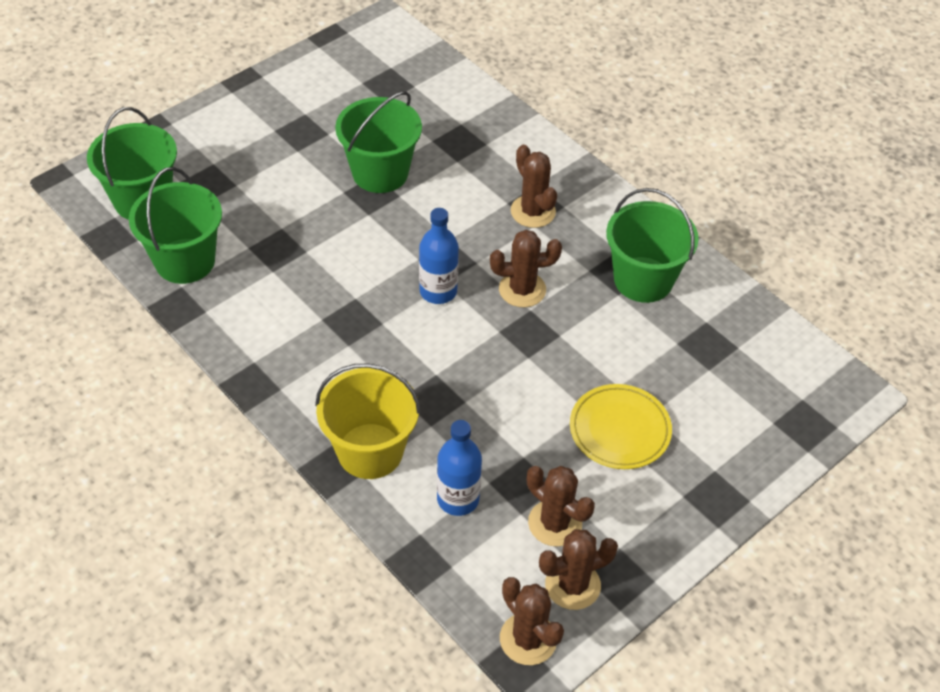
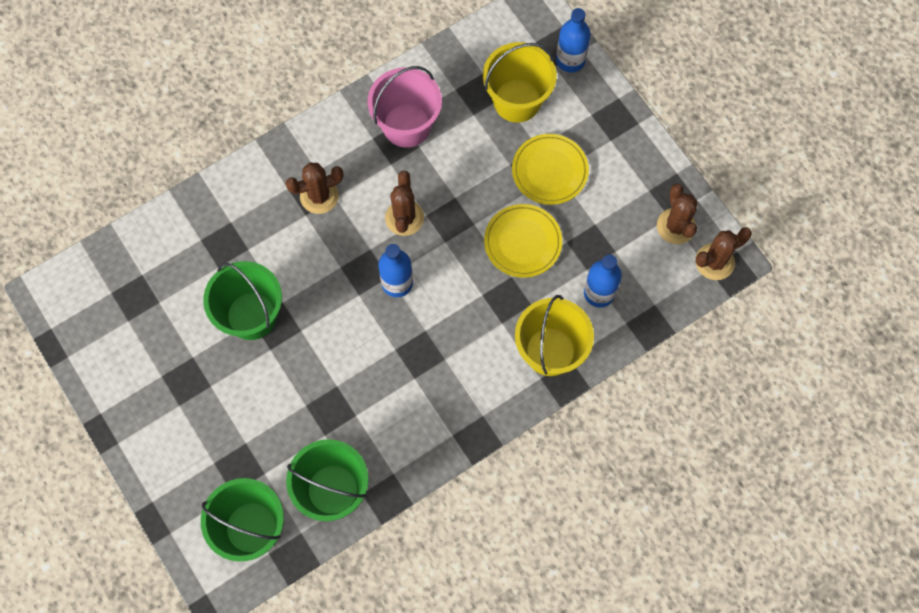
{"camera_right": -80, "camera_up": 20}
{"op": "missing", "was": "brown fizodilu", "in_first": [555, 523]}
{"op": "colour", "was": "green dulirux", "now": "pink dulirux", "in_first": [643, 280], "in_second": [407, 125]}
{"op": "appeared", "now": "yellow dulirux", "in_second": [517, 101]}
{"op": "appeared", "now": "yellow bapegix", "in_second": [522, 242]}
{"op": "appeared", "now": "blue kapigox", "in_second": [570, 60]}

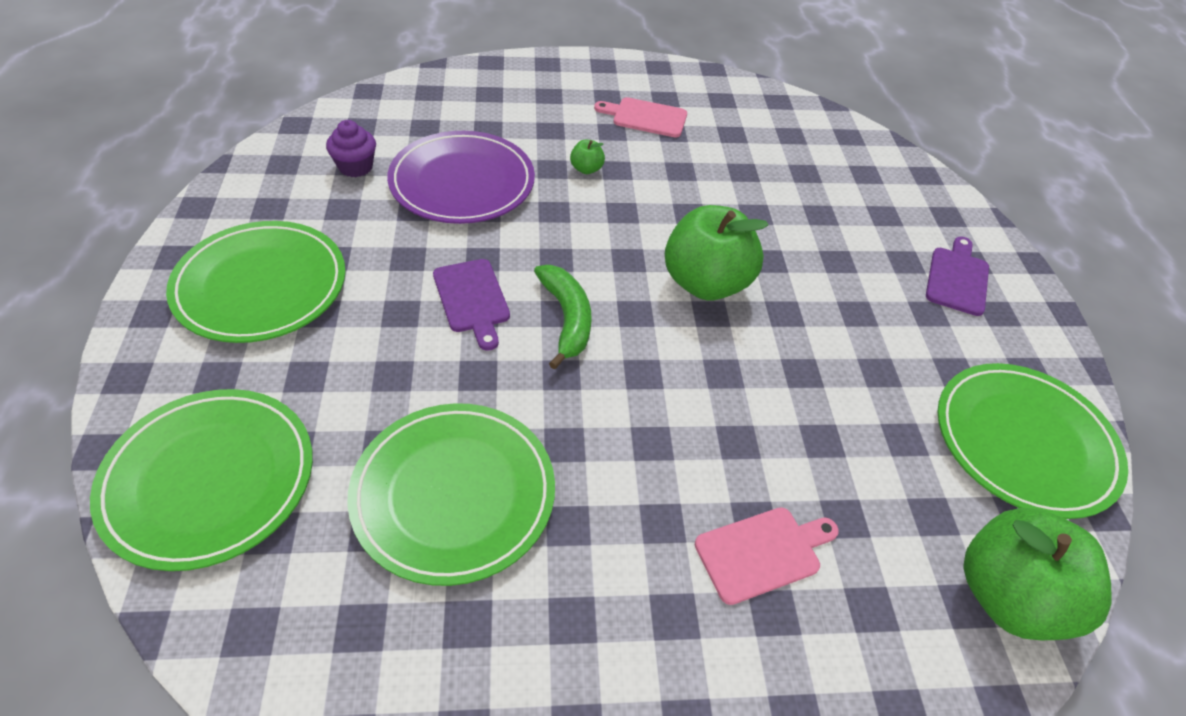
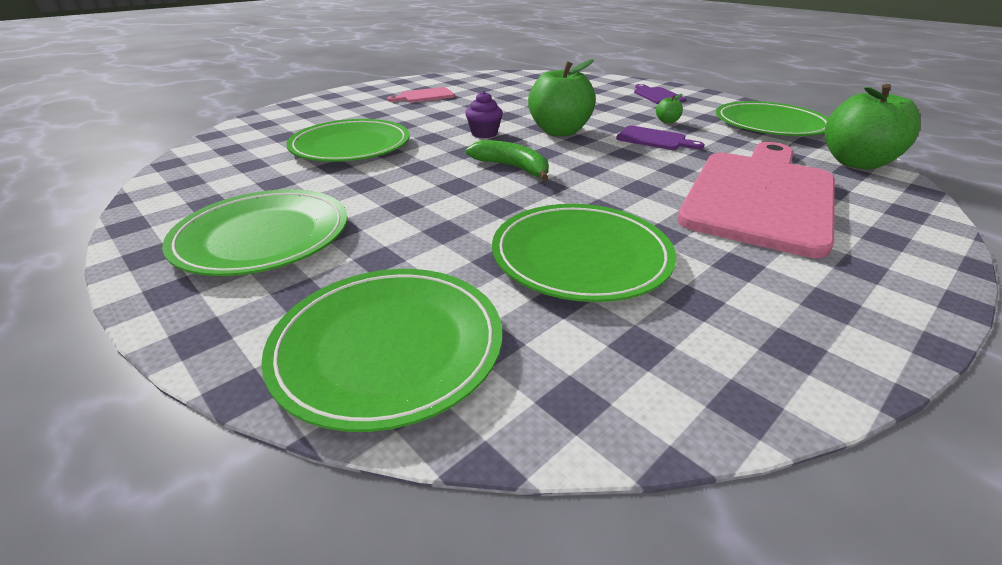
{"camera_right": -35, "camera_up": -15}
{"op": "relocated", "was": "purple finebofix", "in_first": [355, 167], "in_second": [484, 134]}
{"op": "colour", "was": "purple bapegix", "now": "green bapegix", "in_first": [462, 182], "in_second": [351, 146]}
{"op": "relocated", "was": "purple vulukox", "in_first": [472, 299], "in_second": [654, 139]}
{"op": "relocated", "was": "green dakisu", "in_first": [586, 169], "in_second": [667, 121]}
{"op": "size", "was": "pink vulukox", "in_first": [762, 553], "in_second": [760, 196], "ratio": 2.36}

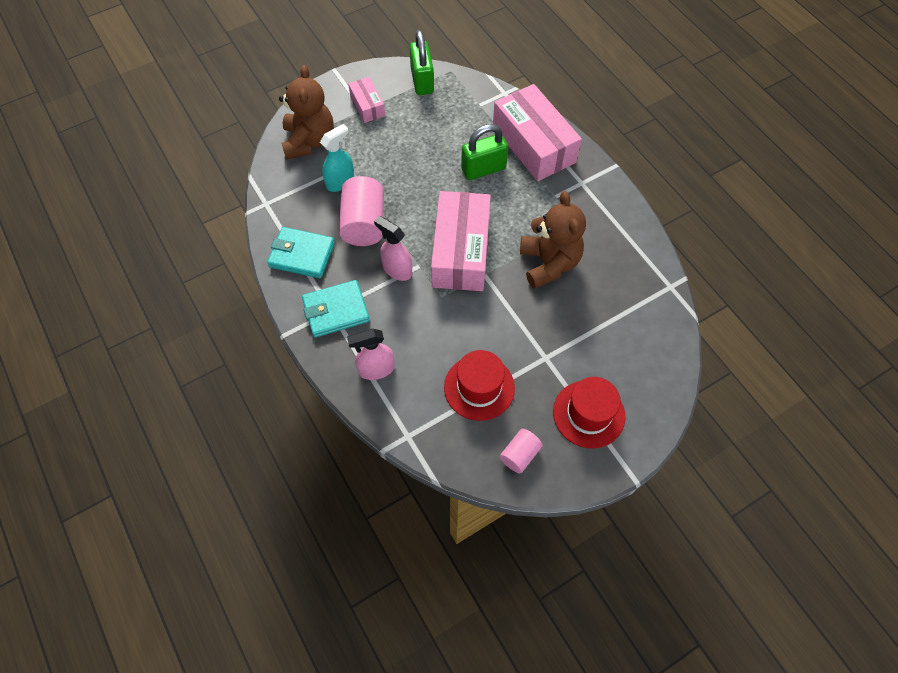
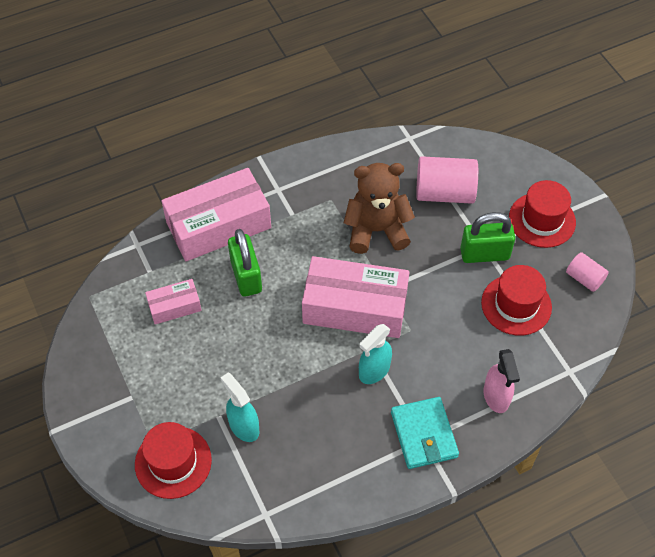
{"camera_right": -85, "camera_up": -5}
{"op": "missing", "was": "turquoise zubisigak", "in_first": [302, 255]}
{"op": "exchanged", "was": "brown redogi", "now": "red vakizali", "in_first": [309, 141], "in_second": [173, 462]}
{"op": "relocated", "was": "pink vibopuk", "in_first": [364, 224], "in_second": [444, 193]}
{"op": "relocated", "was": "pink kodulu", "in_first": [367, 106], "in_second": [174, 306]}
{"op": "colour", "was": "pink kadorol", "now": "turquoise kadorol", "in_first": [397, 269], "in_second": [374, 371]}
{"op": "relocated", "was": "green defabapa", "in_first": [422, 81], "in_second": [484, 254]}

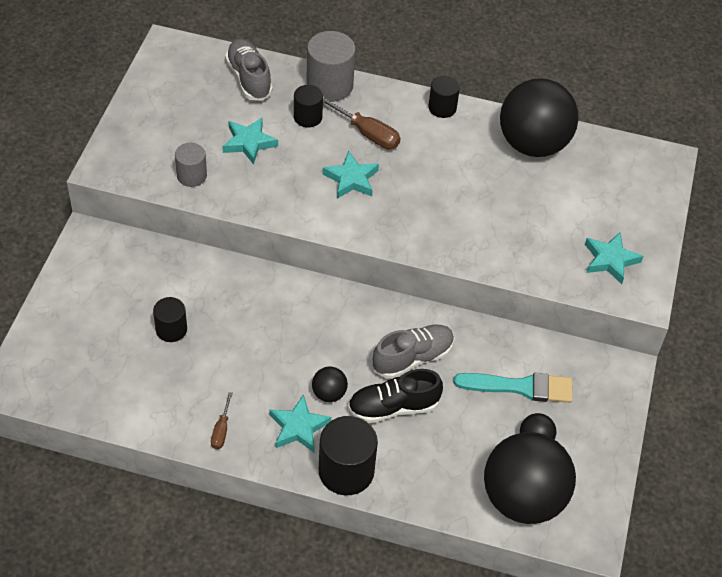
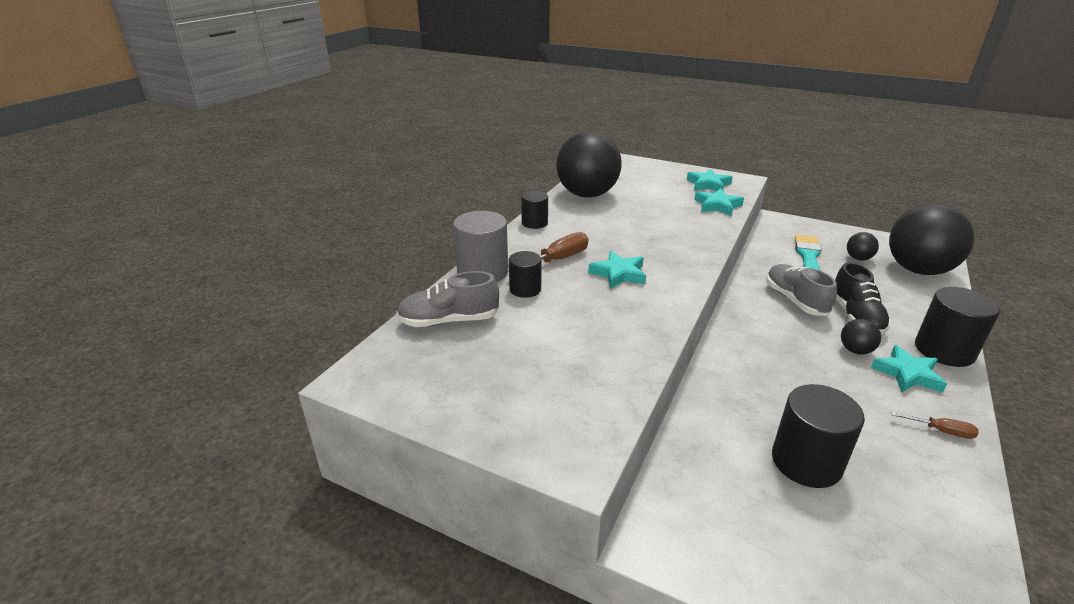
{"camera_right": -75, "camera_up": -20}
{"op": "size", "was": "black vibopuk", "in_first": [171, 329], "in_second": [806, 462], "ratio": 1.67}
{"op": "missing", "was": "grey vibopuk", "in_first": [191, 176]}
{"op": "relocated", "was": "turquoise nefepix", "in_first": [249, 143], "in_second": [717, 205]}

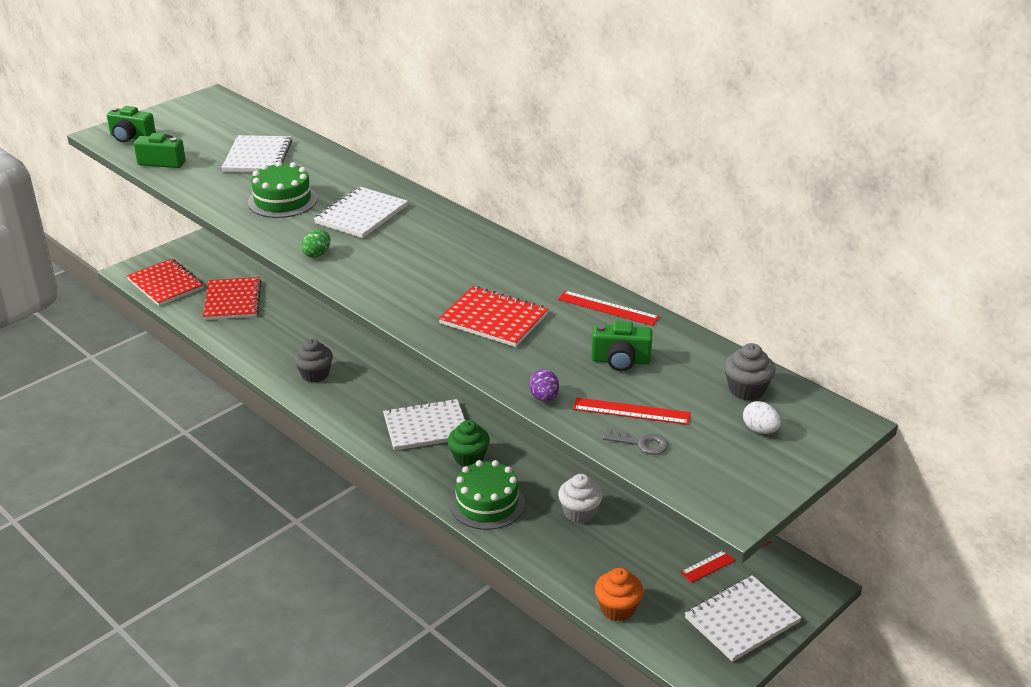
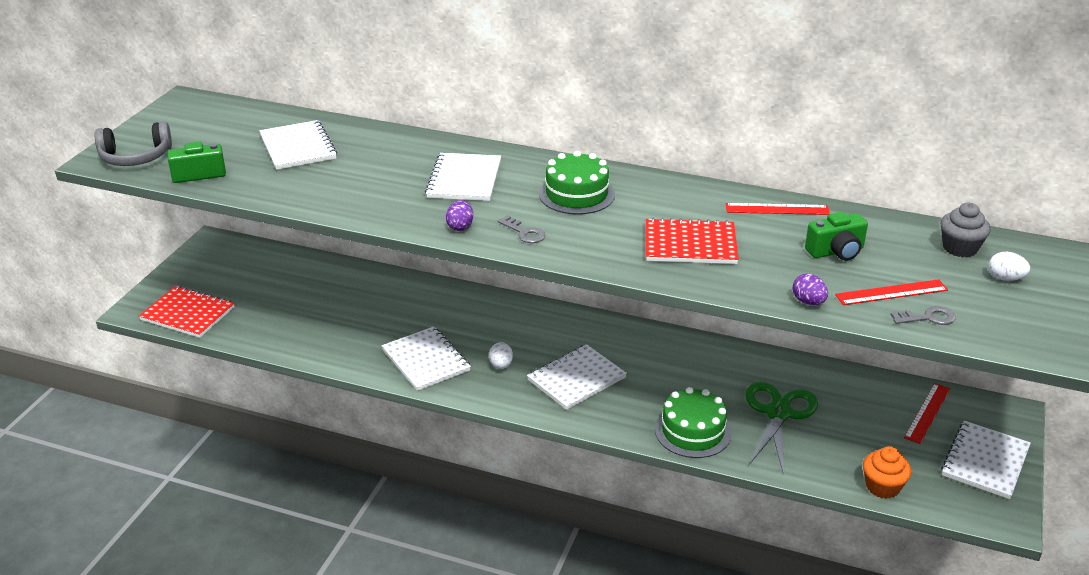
{"camera_right": -25, "camera_up": 0}
{"op": "exchanged", "was": "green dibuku", "now": "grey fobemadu", "in_first": [131, 137], "in_second": [136, 157]}
{"op": "missing", "was": "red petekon", "in_first": [232, 300]}
{"op": "relocated", "was": "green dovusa", "in_first": [282, 201], "in_second": [577, 194]}
{"op": "exchanged", "was": "grey finebofix", "now": "white petekon", "in_first": [315, 374], "in_second": [426, 360]}
{"op": "colour", "was": "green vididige", "now": "purple vididige", "in_first": [317, 254], "in_second": [460, 227]}
{"op": "missing", "was": "green finebofix", "in_first": [469, 457]}
{"op": "exchanged", "was": "white finebofix", "now": "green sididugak", "in_first": [579, 512], "in_second": [778, 413]}
{"op": "appeared", "now": "white vididige", "in_second": [501, 365]}
{"op": "appeared", "now": "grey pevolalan", "in_second": [524, 232]}

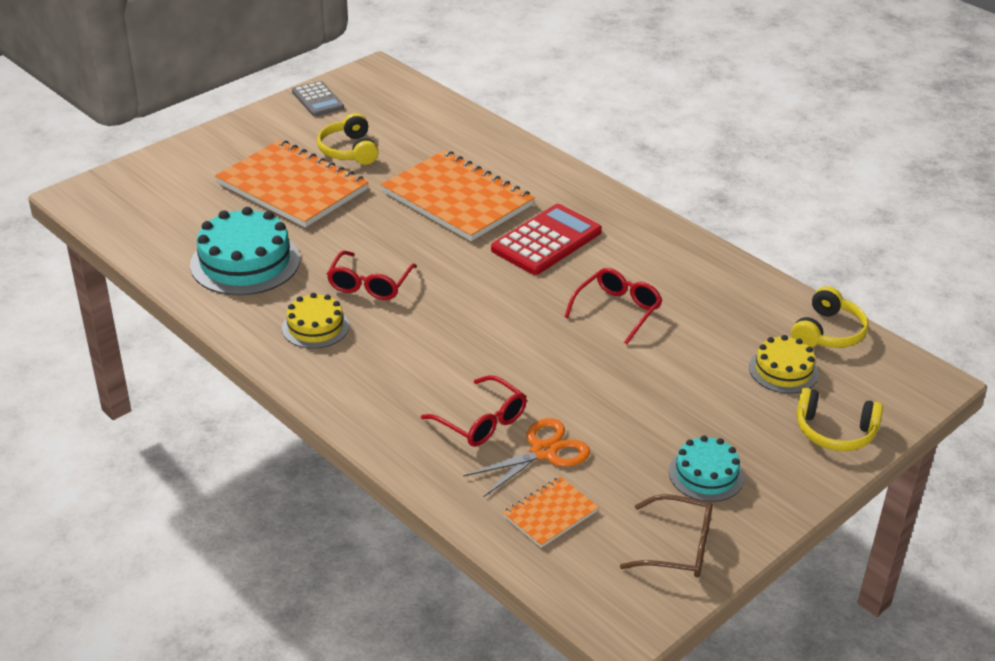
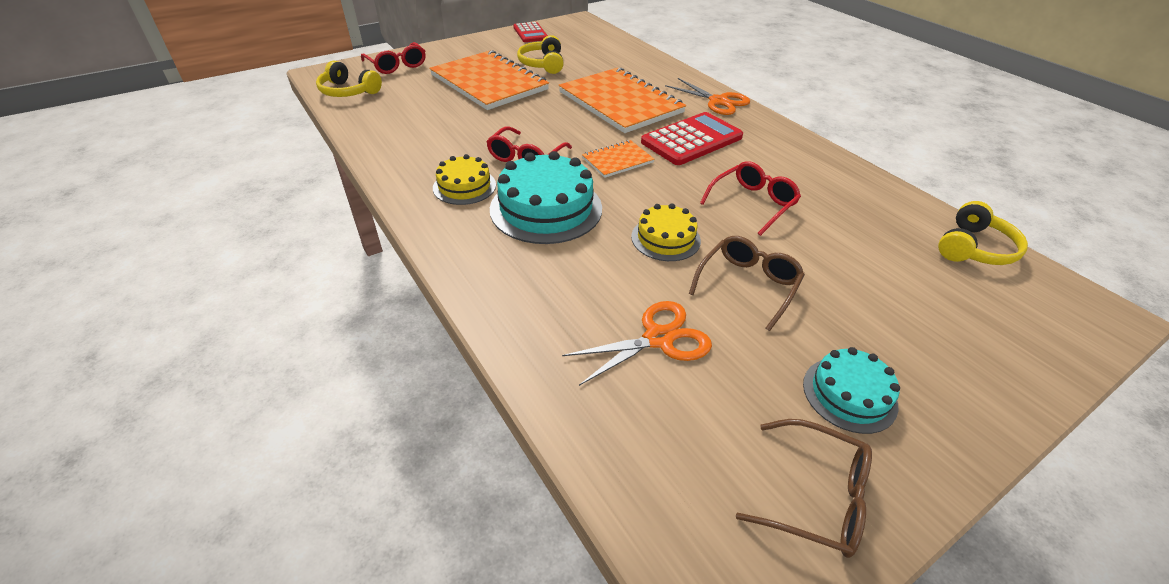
{"camera_right": 10, "camera_up": 5}
{"op": "relocated", "was": "turquoise dovusa", "in_first": [245, 262], "in_second": [546, 208]}
{"op": "colour", "was": "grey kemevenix", "now": "red kemevenix", "in_first": [317, 100], "in_second": [530, 33]}
{"op": "relocated", "was": "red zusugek", "in_first": [482, 422], "in_second": [397, 65]}
{"op": "relocated", "was": "orange petekon", "in_first": [550, 514], "in_second": [617, 160]}
{"op": "relocated", "was": "yellow dovusa", "in_first": [783, 370], "in_second": [665, 238]}
{"op": "relocated", "was": "yellow fobemadu", "in_first": [834, 432], "in_second": [348, 91]}
{"op": "appeared", "now": "orange sididugak", "in_second": [718, 101]}
{"op": "appeared", "now": "brown zusugek", "in_second": [748, 285]}

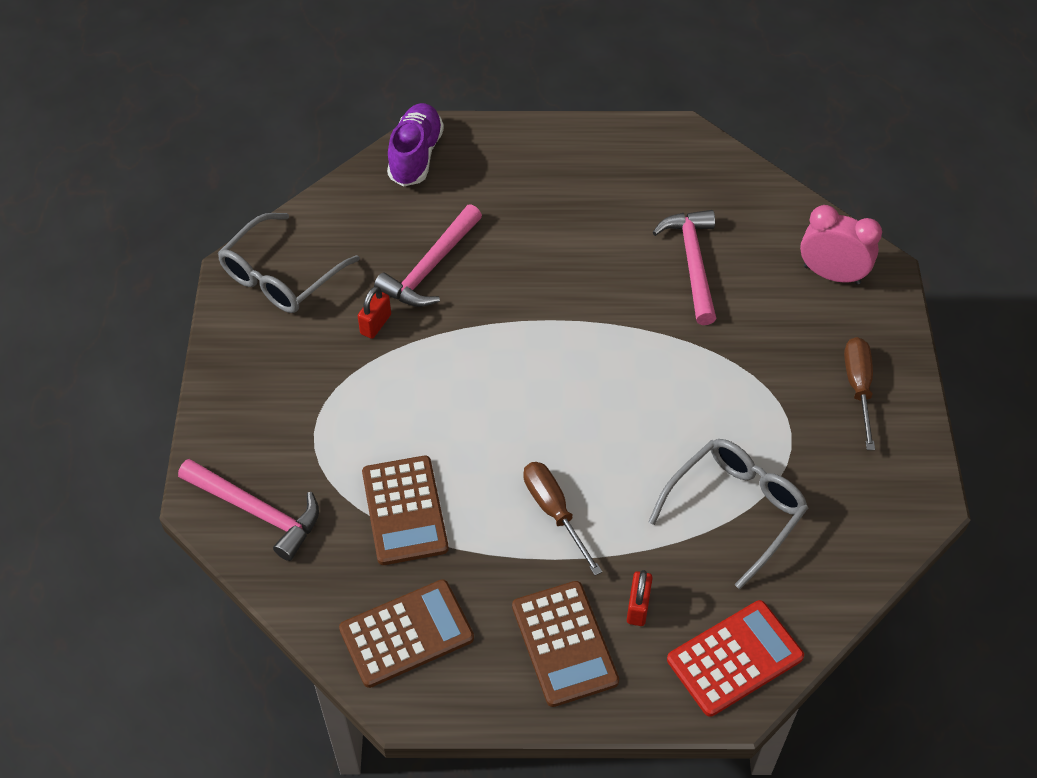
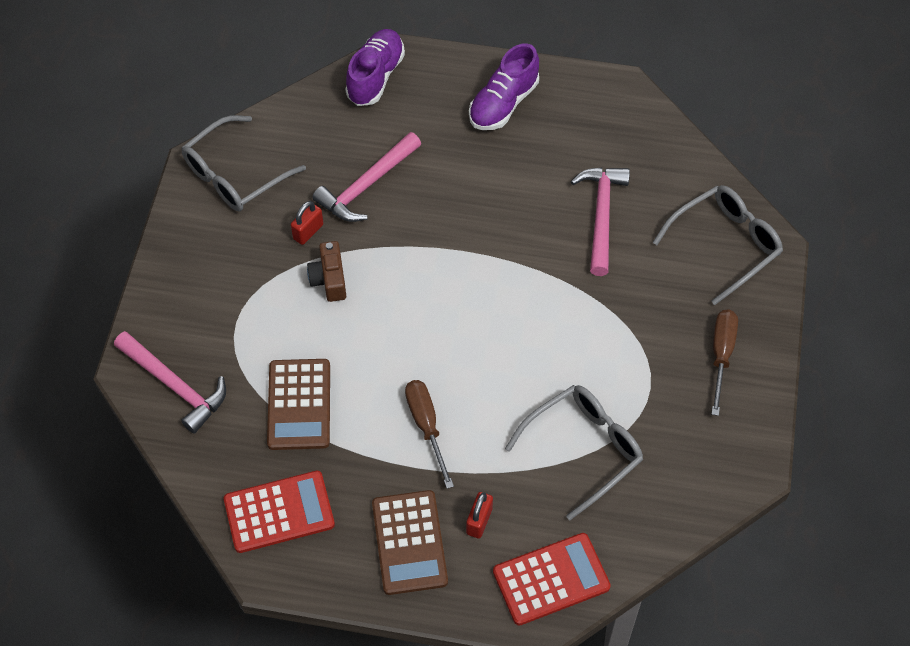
{"camera_right": 10, "camera_up": 5}
{"op": "colour", "was": "brown kemevenix", "now": "red kemevenix", "in_first": [406, 634], "in_second": [279, 512]}
{"op": "exchanged", "was": "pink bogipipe", "now": "grey zusugek", "in_first": [831, 275], "in_second": [725, 245]}
{"op": "appeared", "now": "brown dibuku", "in_second": [329, 279]}
{"op": "appeared", "now": "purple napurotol", "in_second": [503, 103]}

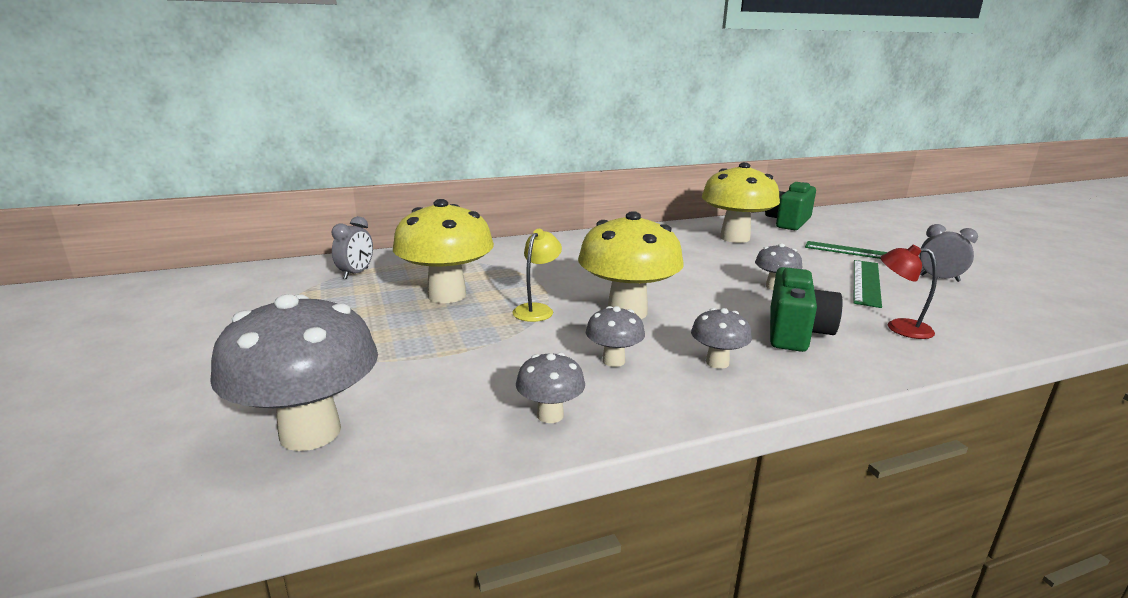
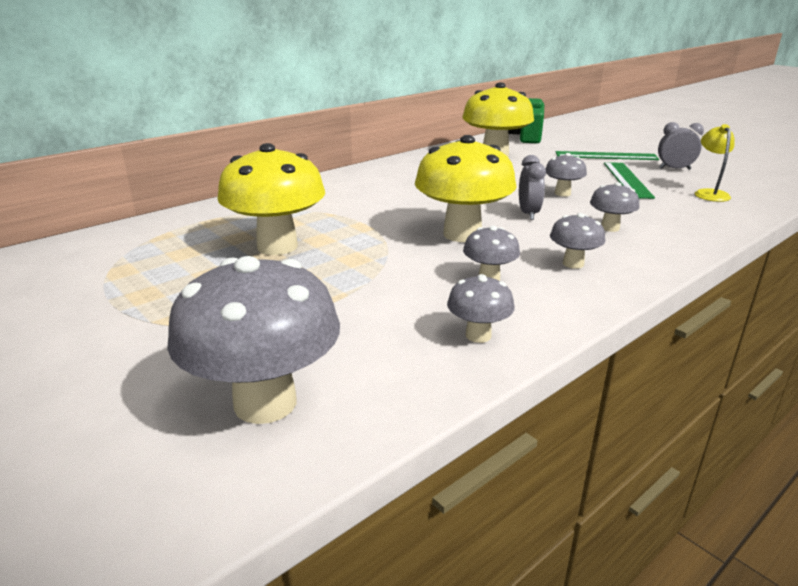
{"camera_right": -20, "camera_up": 5}
{"op": "relocated", "was": "grey bogipipe", "in_first": [356, 273], "in_second": [528, 214]}
{"op": "relocated", "was": "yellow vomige", "in_first": [537, 309], "in_second": [709, 193]}
{"op": "exchanged", "was": "green dibuku", "now": "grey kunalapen", "in_first": [795, 332], "in_second": [610, 228]}
{"op": "missing", "was": "red vomige", "in_first": [899, 327]}

